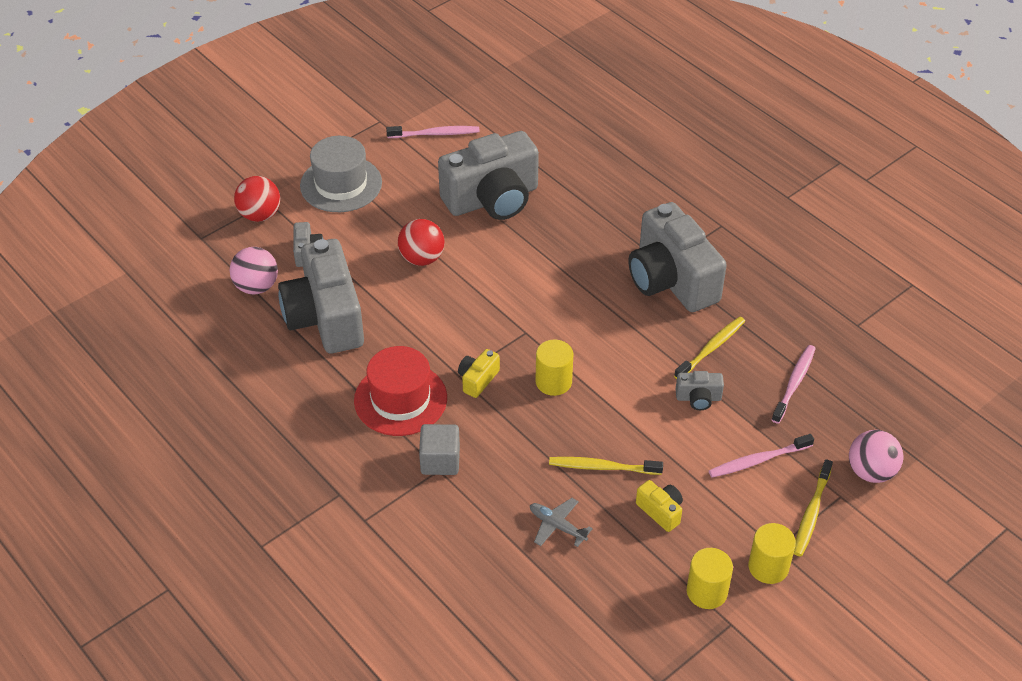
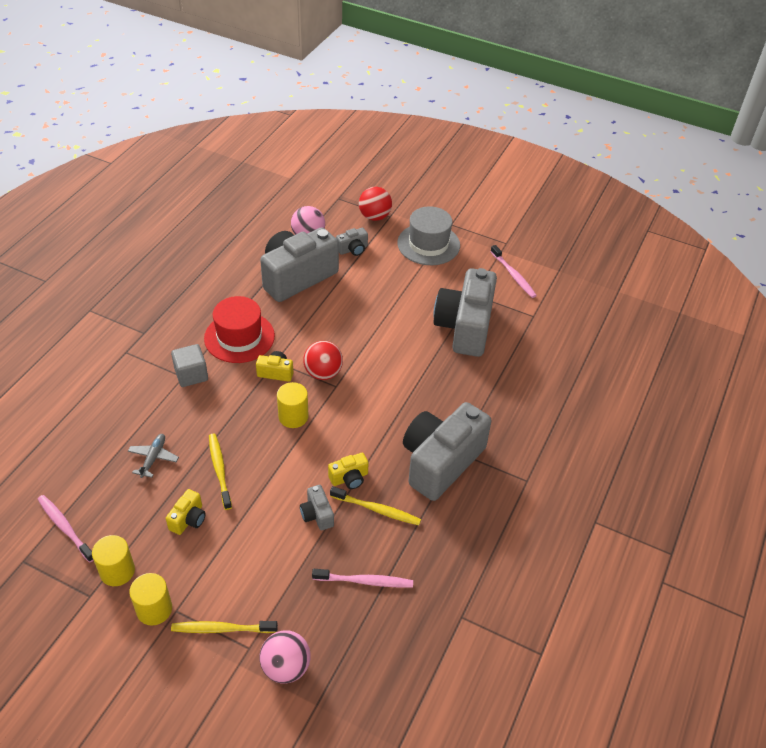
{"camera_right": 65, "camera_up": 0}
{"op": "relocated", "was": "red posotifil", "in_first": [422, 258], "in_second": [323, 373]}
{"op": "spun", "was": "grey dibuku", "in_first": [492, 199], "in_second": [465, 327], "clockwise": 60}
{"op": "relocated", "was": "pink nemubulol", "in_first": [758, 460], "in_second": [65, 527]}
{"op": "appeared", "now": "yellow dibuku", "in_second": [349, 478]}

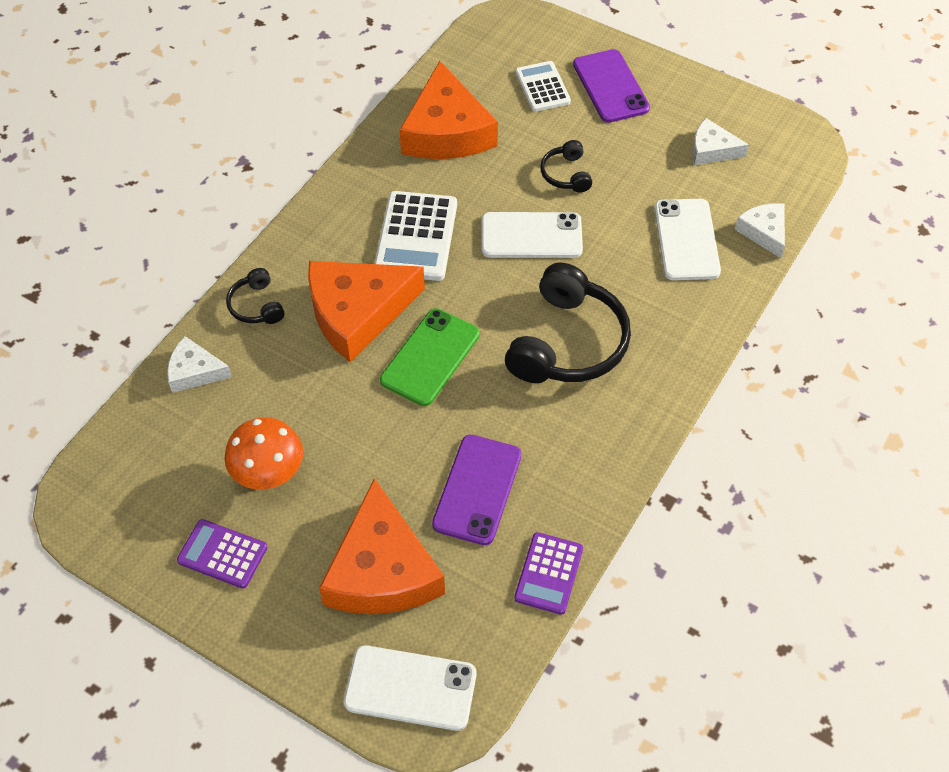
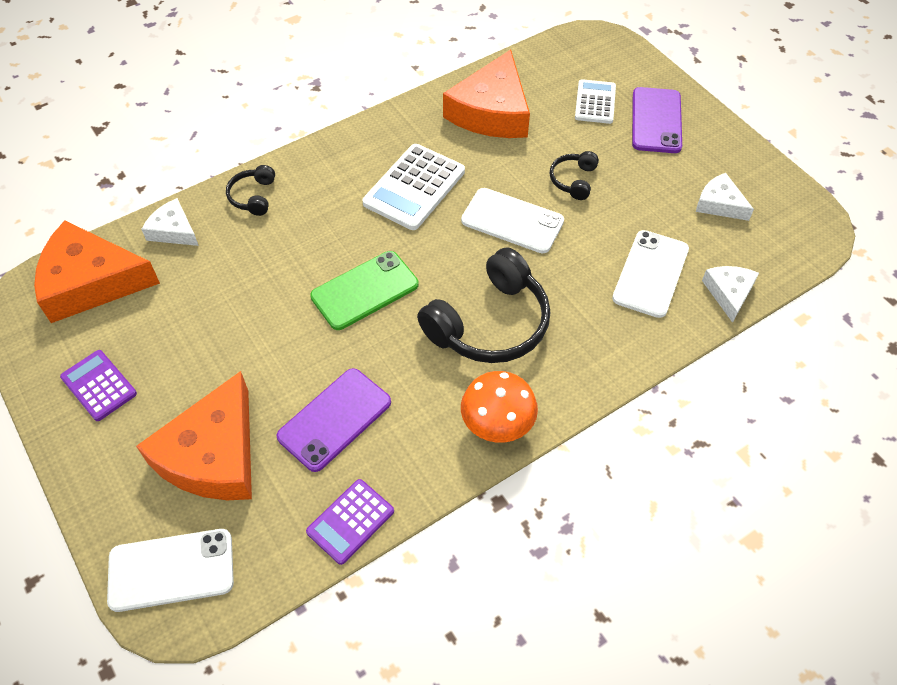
{"camera_right": 25, "camera_up": 0}
{"op": "relocated", "was": "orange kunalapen", "in_first": [269, 473], "in_second": [497, 425]}
{"op": "relocated", "was": "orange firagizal", "in_first": [357, 313], "in_second": [91, 282]}
{"op": "spun", "was": "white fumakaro", "in_first": [410, 688], "in_second": [171, 570], "clockwise": -45}

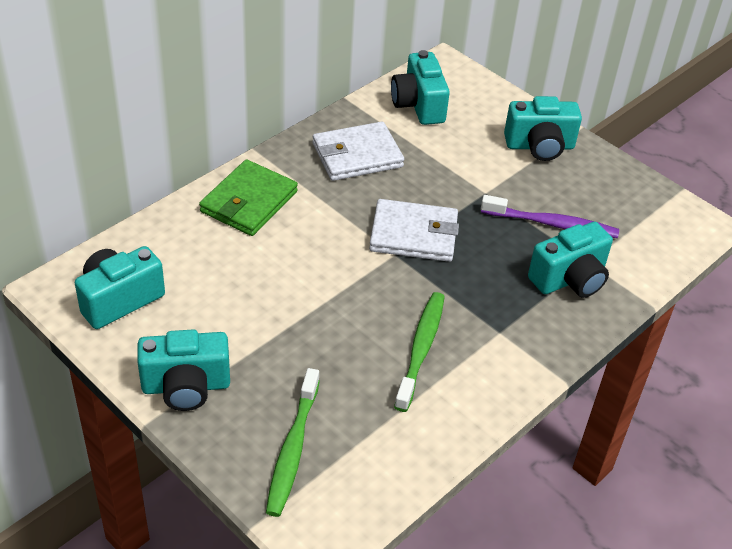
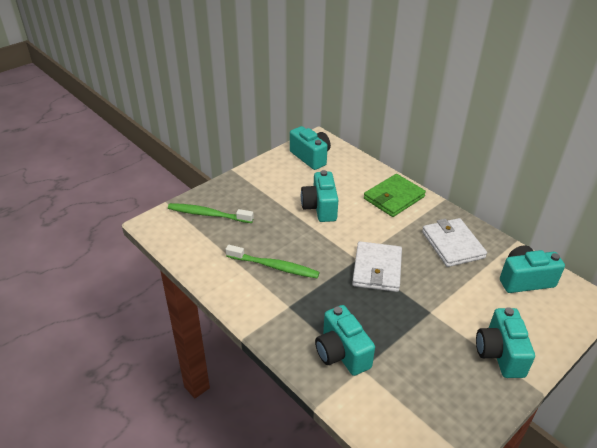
{"camera_right": 95, "camera_up": -5}
{"op": "relocated", "was": "turquoise dibuku", "in_first": [186, 386], "in_second": [320, 208]}
{"op": "spun", "was": "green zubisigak", "in_first": [249, 202], "in_second": [394, 198], "clockwise": -75}
{"op": "missing", "was": "purple nemubulol", "in_first": [552, 224]}

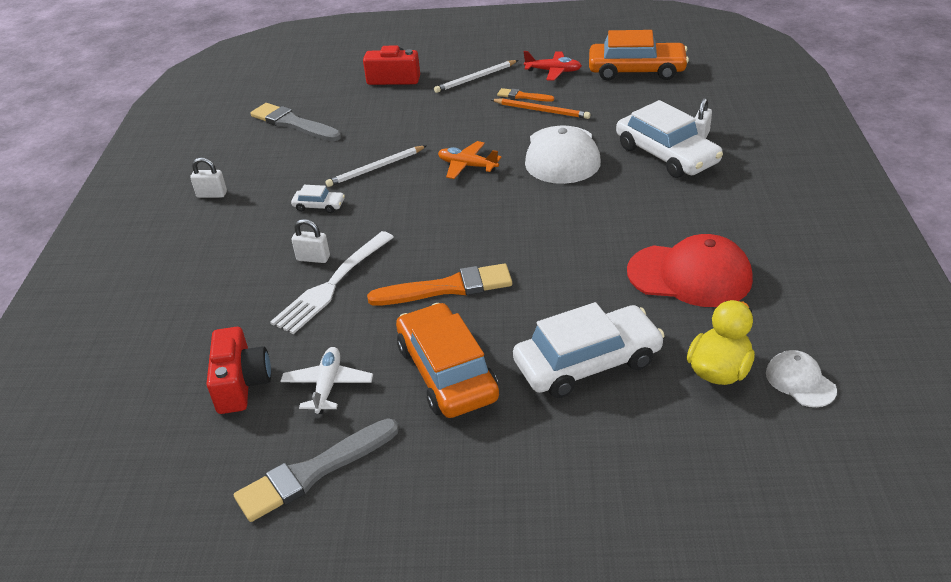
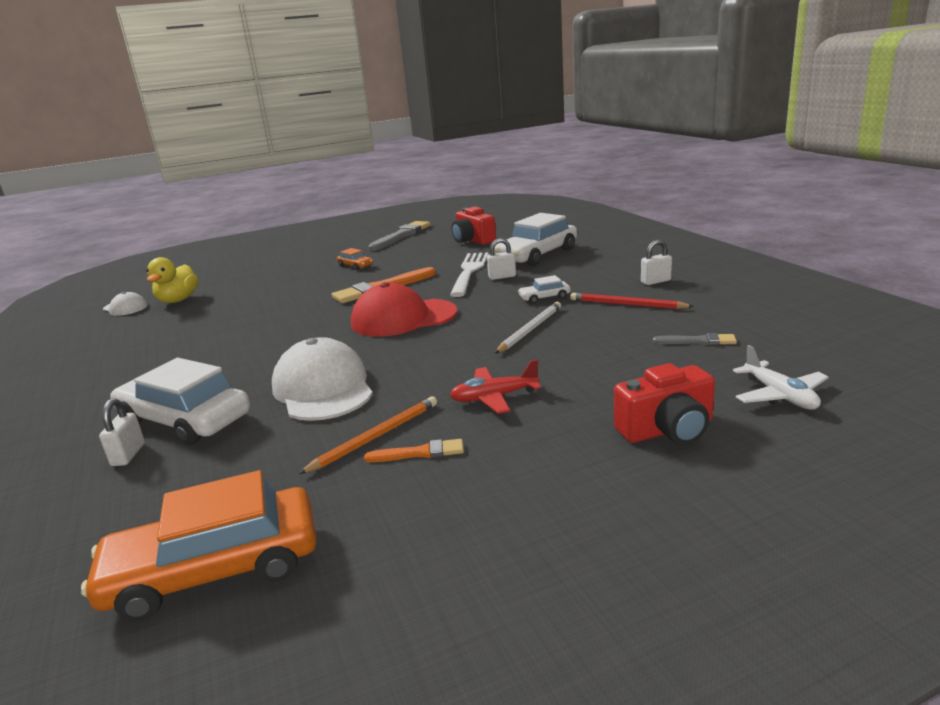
{"camera_right": 155, "camera_up": -15}
{"op": "size", "was": "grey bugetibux", "in_first": [293, 123], "in_second": [698, 341], "ratio": 0.53}
{"op": "relocated", "was": "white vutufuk", "in_first": [328, 386], "in_second": [780, 395]}
{"op": "size", "was": "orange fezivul", "in_first": [447, 372], "in_second": [355, 266], "ratio": 0.45}
{"op": "missing", "was": "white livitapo", "in_first": [475, 78]}
{"op": "missing", "was": "orange vutufuk", "in_first": [467, 166]}
{"op": "spun", "was": "orange livitapo", "in_first": [542, 111], "in_second": [376, 437], "clockwise": 135}
{"op": "relocated", "was": "white fezivul", "in_first": [587, 363], "in_second": [537, 255]}
{"op": "relocated", "was": "red vutufuk", "in_first": [553, 71], "in_second": [494, 397]}
{"op": "relocated", "was": "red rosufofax", "in_first": [689, 275], "in_second": [403, 318]}
{"op": "appeared", "now": "red livitapo", "in_second": [626, 304]}

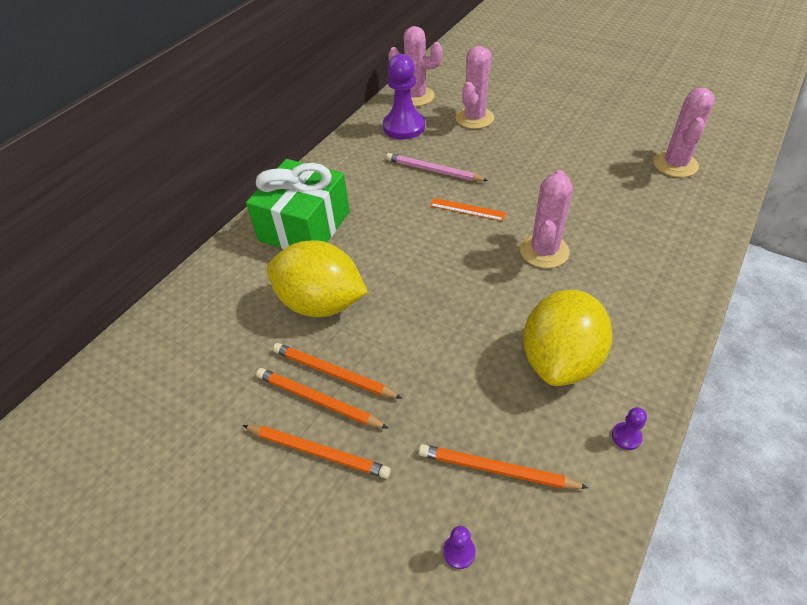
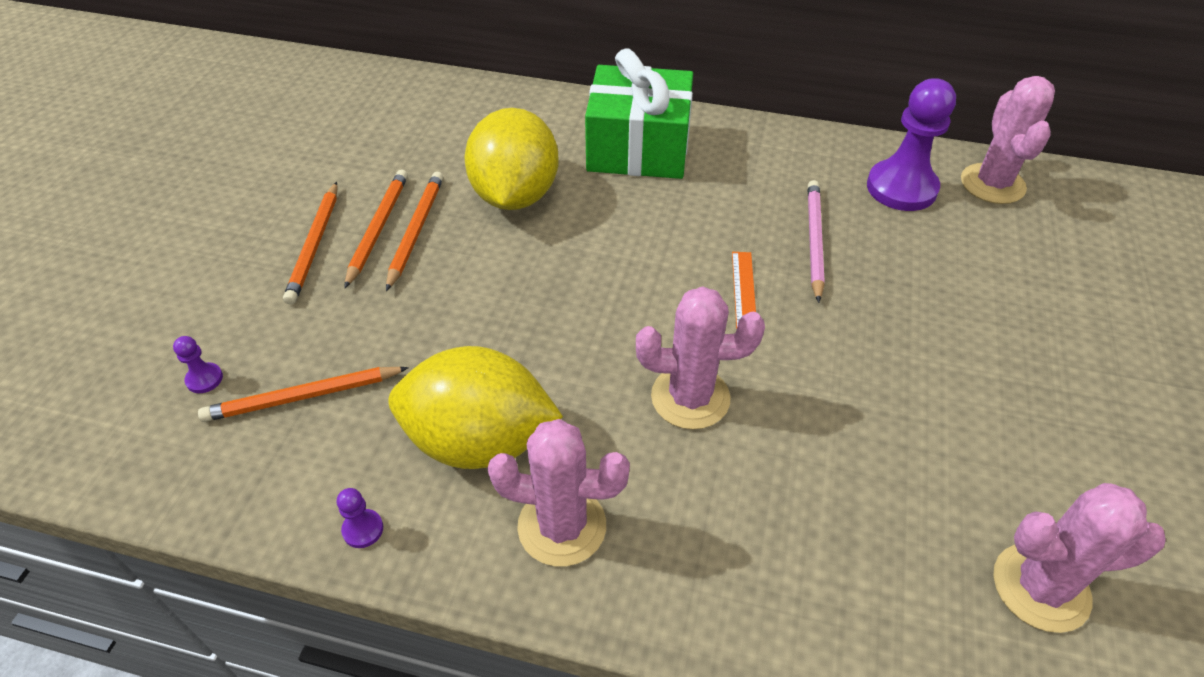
{"camera_right": 70, "camera_up": 0}
{"op": "spun", "was": "orange livitapo", "in_first": [497, 469], "in_second": [303, 396], "clockwise": -105}
{"op": "relocated", "was": "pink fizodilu", "in_first": [474, 118], "in_second": [562, 526]}

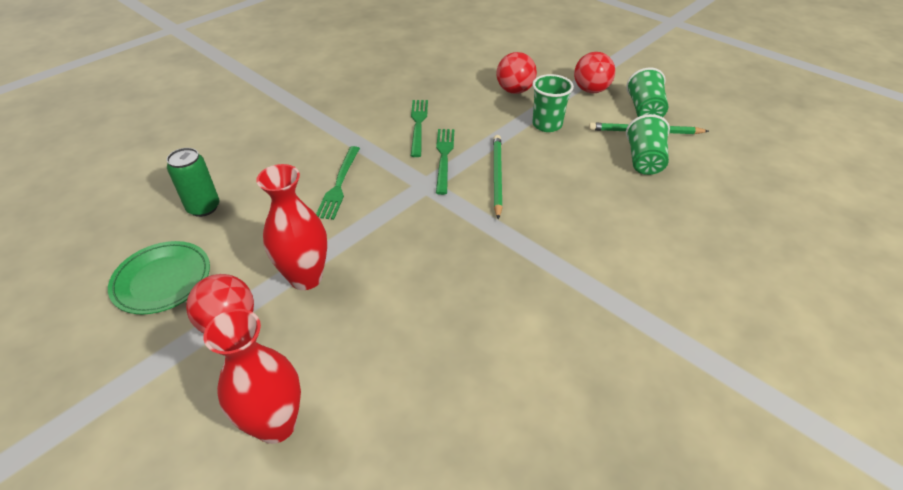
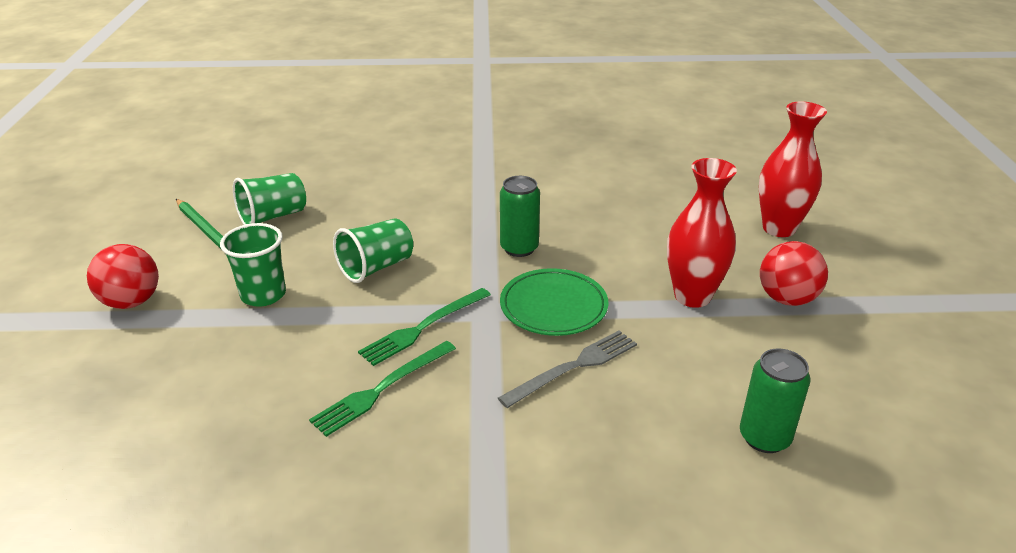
{"camera_right": -135, "camera_up": -10}
{"op": "relocated", "was": "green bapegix", "in_first": [162, 280], "in_second": [553, 306]}
{"op": "colour", "was": "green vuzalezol", "now": "grey vuzalezol", "in_first": [339, 184], "in_second": [573, 367]}
{"op": "missing", "was": "green livitapo", "in_first": [497, 176]}
{"op": "missing", "was": "red posotifil", "in_first": [514, 90]}
{"op": "relocated", "was": "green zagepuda", "in_first": [644, 110], "in_second": [376, 267]}
{"op": "appeared", "now": "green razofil", "in_second": [519, 248]}

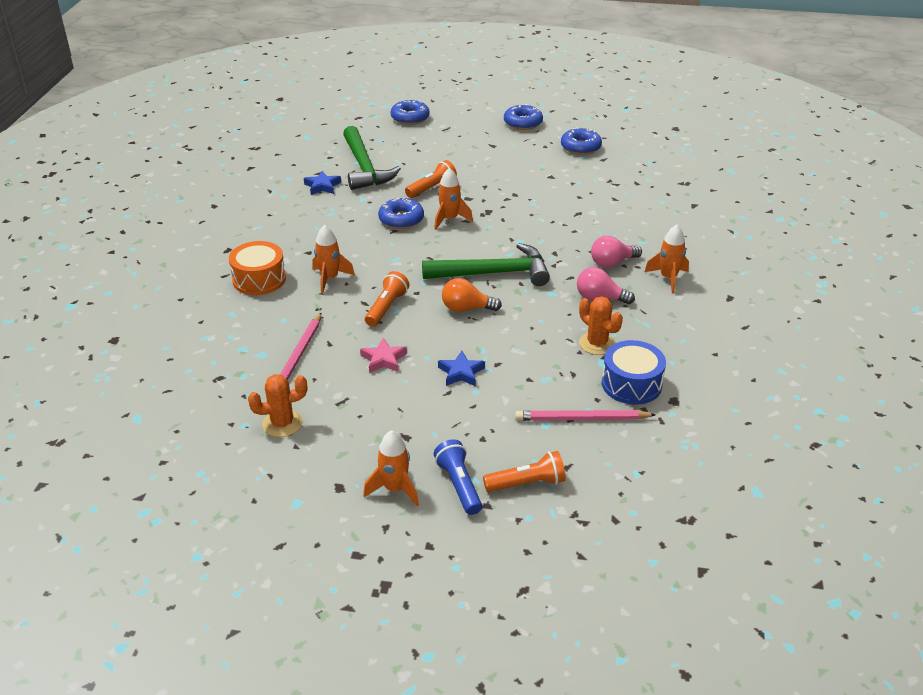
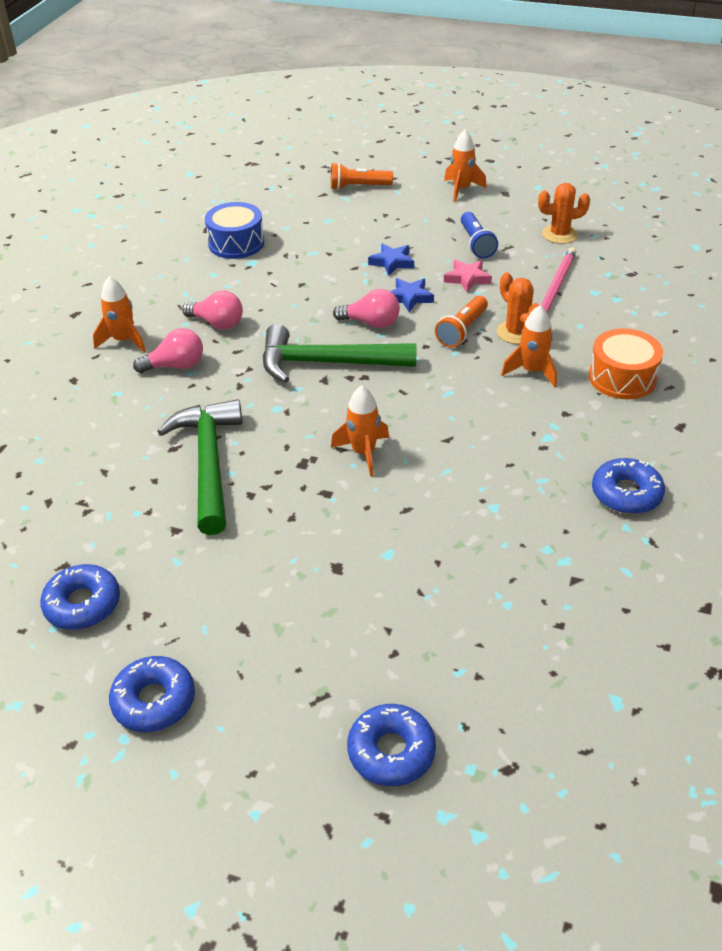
{"camera_right": -170, "camera_up": 5}
{"op": "relocated", "was": "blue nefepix", "in_first": [322, 186], "in_second": [409, 297]}
{"op": "relocated", "was": "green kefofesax", "in_first": [364, 167], "in_second": [209, 463]}
{"op": "relocated", "was": "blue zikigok", "in_first": [401, 219], "in_second": [626, 494]}
{"op": "missing", "was": "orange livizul", "in_first": [432, 188]}
{"op": "relocated", "was": "blue livizul", "in_first": [459, 485], "in_second": [476, 244]}
{"op": "colour", "was": "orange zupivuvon", "now": "pink zupivuvon", "in_first": [466, 308], "in_second": [371, 323]}
{"op": "missing", "was": "pink livitapo", "in_first": [582, 419]}
{"op": "relocated", "was": "orange fizodilu", "in_first": [597, 344], "in_second": [516, 332]}

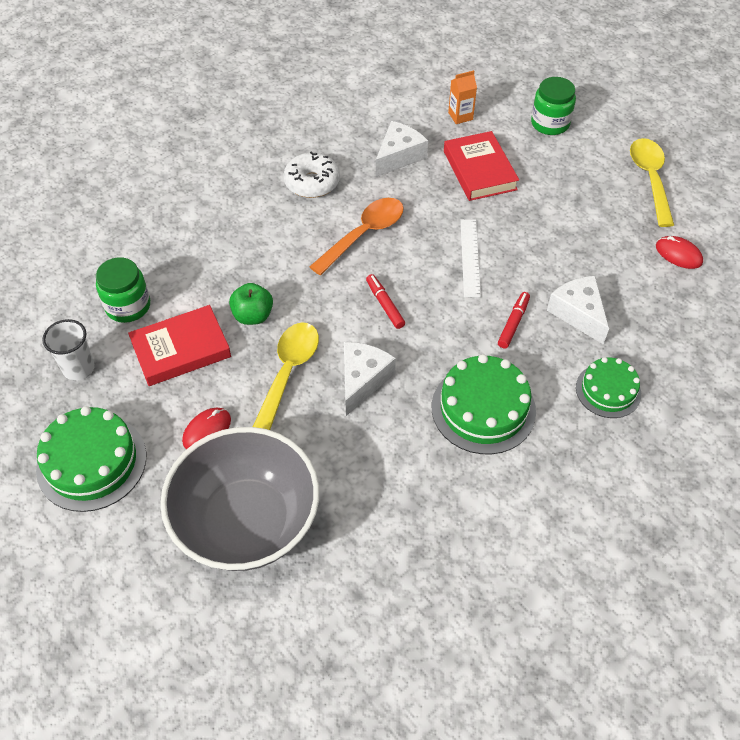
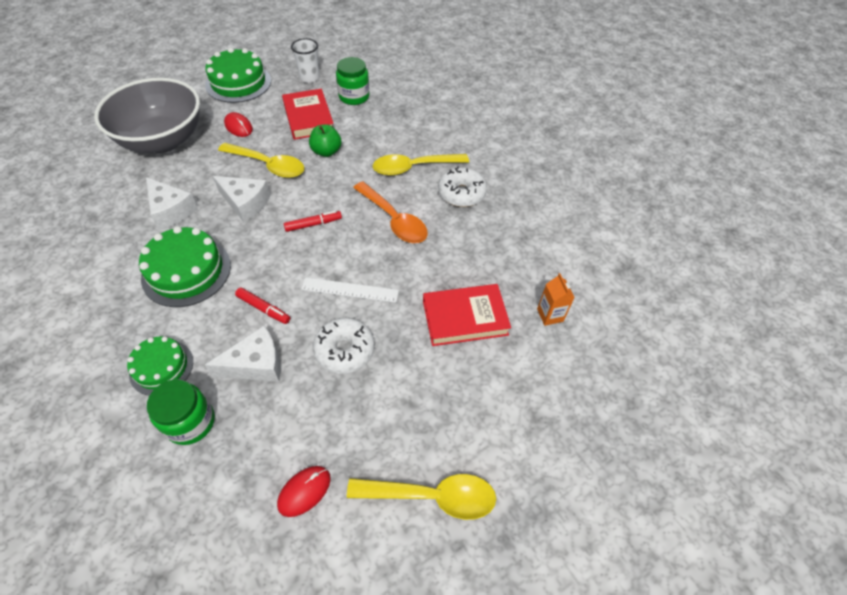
{"camera_right": 95, "camera_up": 0}
{"op": "relocated", "was": "white firagizal", "in_first": [399, 156], "in_second": [171, 211]}
{"op": "relocated", "was": "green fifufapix", "in_first": [550, 123], "in_second": [190, 422]}
{"op": "appeared", "now": "white zikigok", "in_second": [344, 350]}
{"op": "appeared", "now": "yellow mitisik", "in_second": [413, 167]}

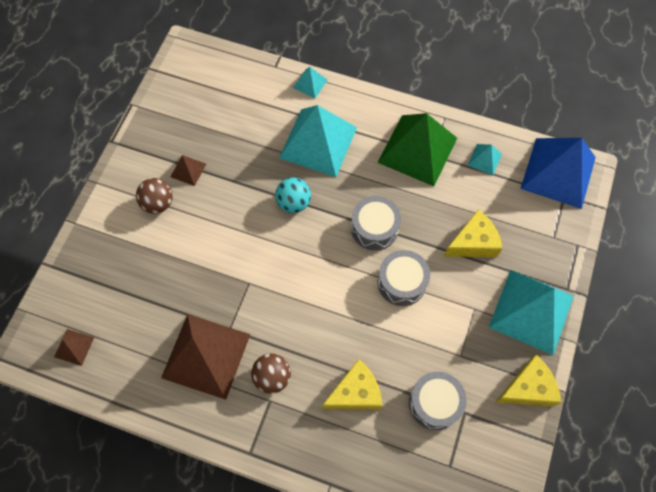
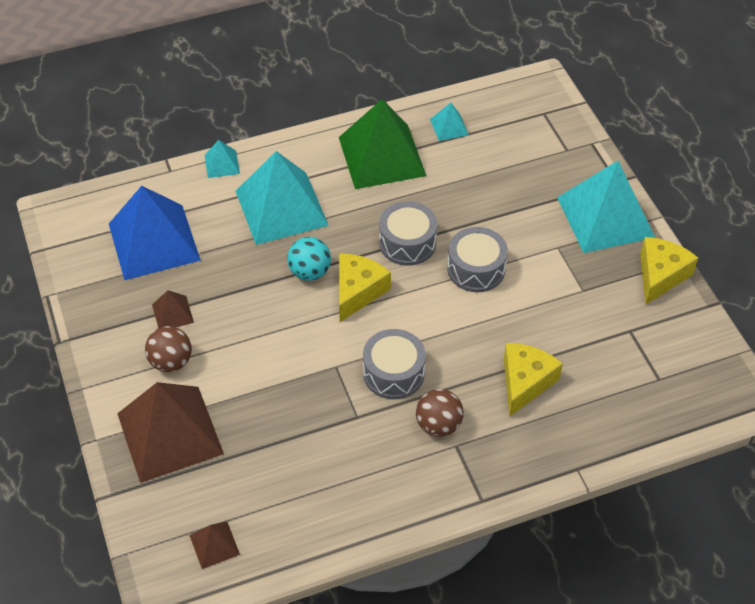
{"camera_right": -40, "camera_up": -15}
{"op": "relocated", "was": "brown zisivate", "in_first": [206, 355], "in_second": [170, 433]}
{"op": "relocated", "was": "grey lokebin", "in_first": [434, 403], "in_second": [393, 373]}
{"op": "relocated", "was": "yellow firagizal", "in_first": [473, 242], "in_second": [358, 291]}
{"op": "relocated", "was": "blue zisivate", "in_first": [558, 173], "in_second": [154, 242]}

